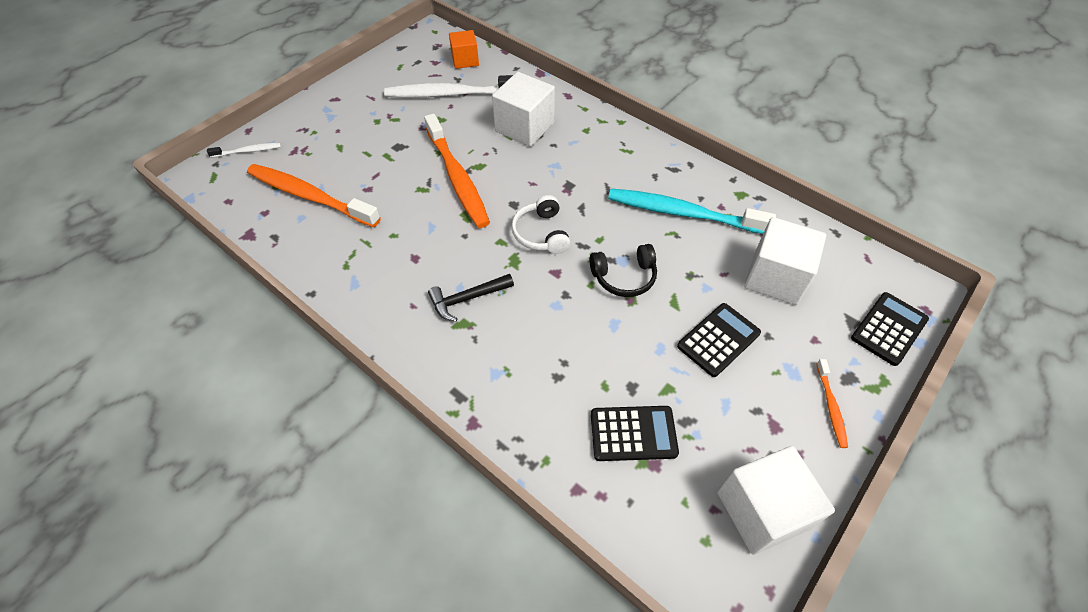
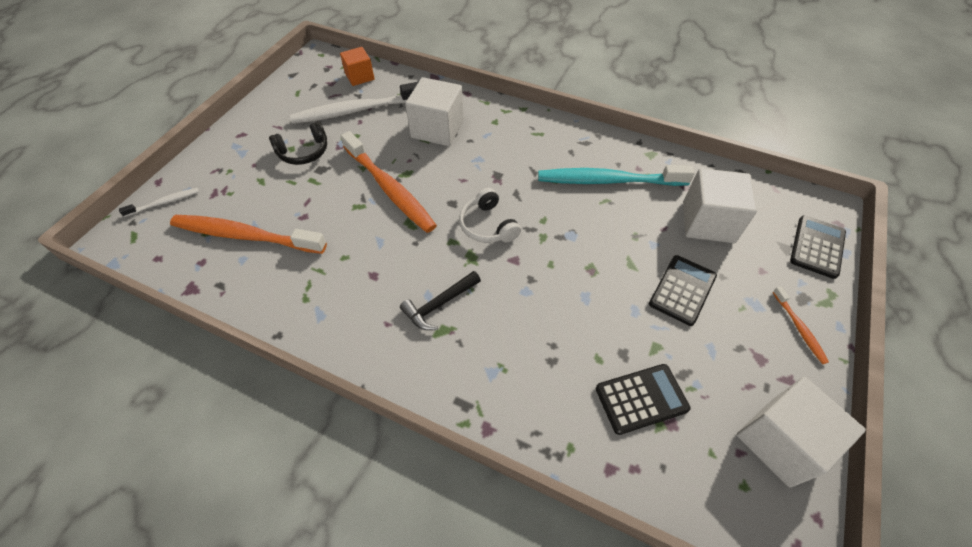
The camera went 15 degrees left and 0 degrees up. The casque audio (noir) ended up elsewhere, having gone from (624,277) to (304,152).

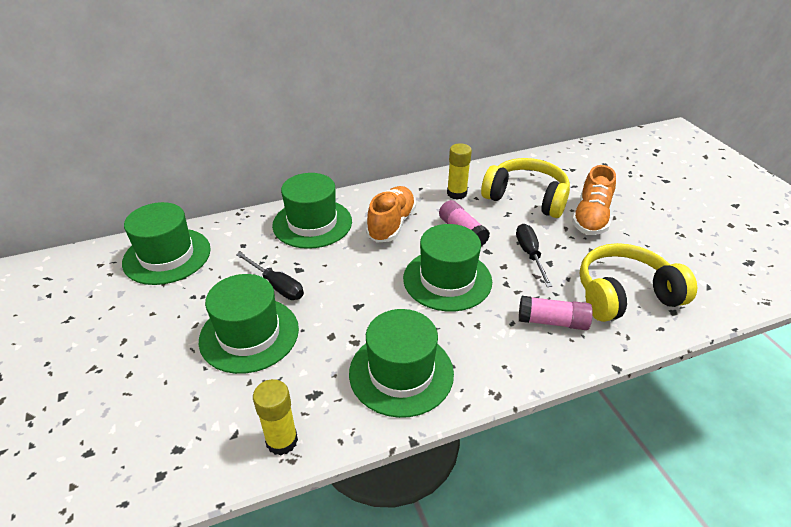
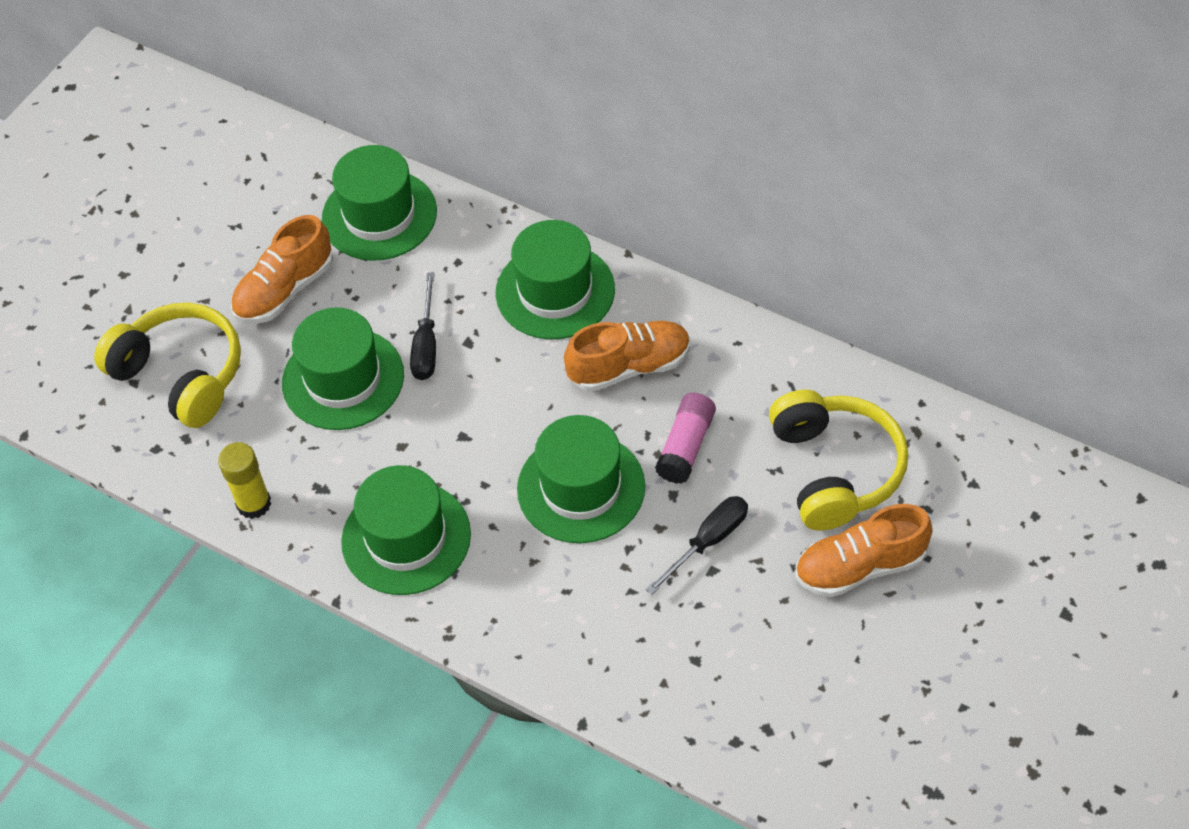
The camera went 55 degrees right and 15 degrees up. The second view lost the bâton de colle (jaune) at (456,193). The second view lost the bâton de colle (rose) at (552,322). The second view gained the chaussure (orange) at (285,290). The casque audio (jaune) ended up elsewhere, having gone from (624,294) to (181,374).

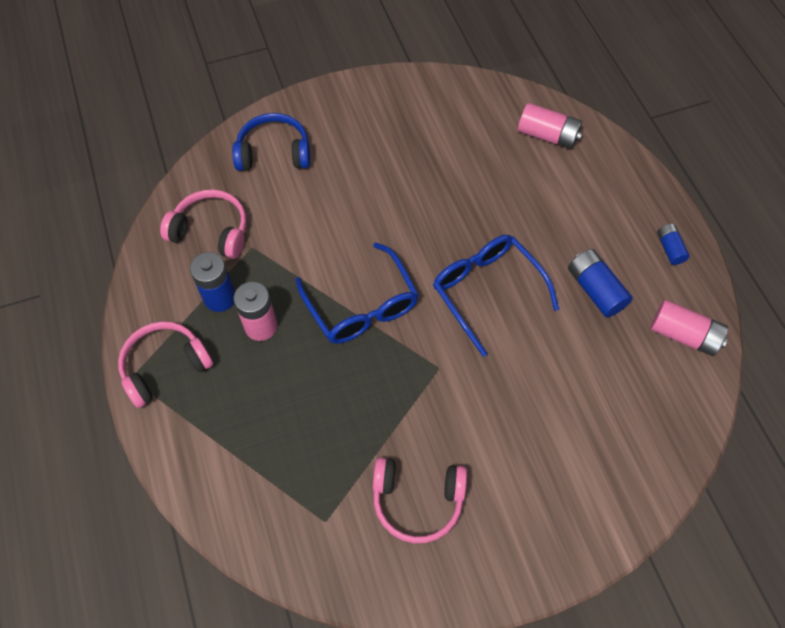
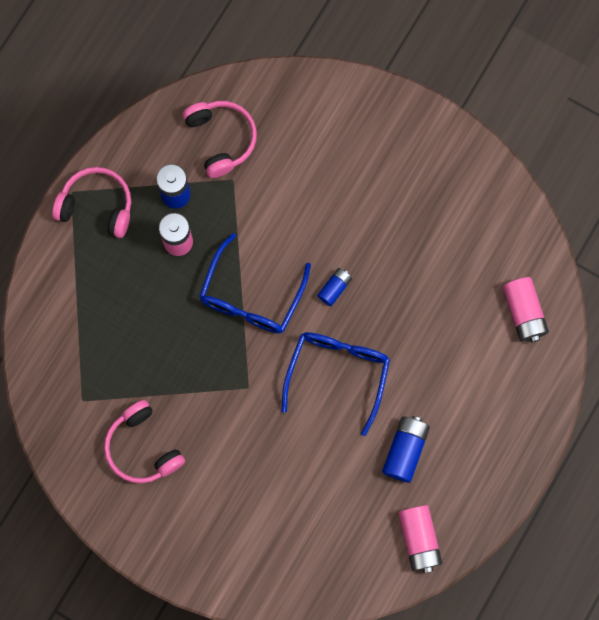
The camera went 50 degrees right and 15 degrees up. The second view lost the casque audio (bleu) at (274,152). The pile (bleu) ended up elsewhere, having gone from (669,248) to (334,288).

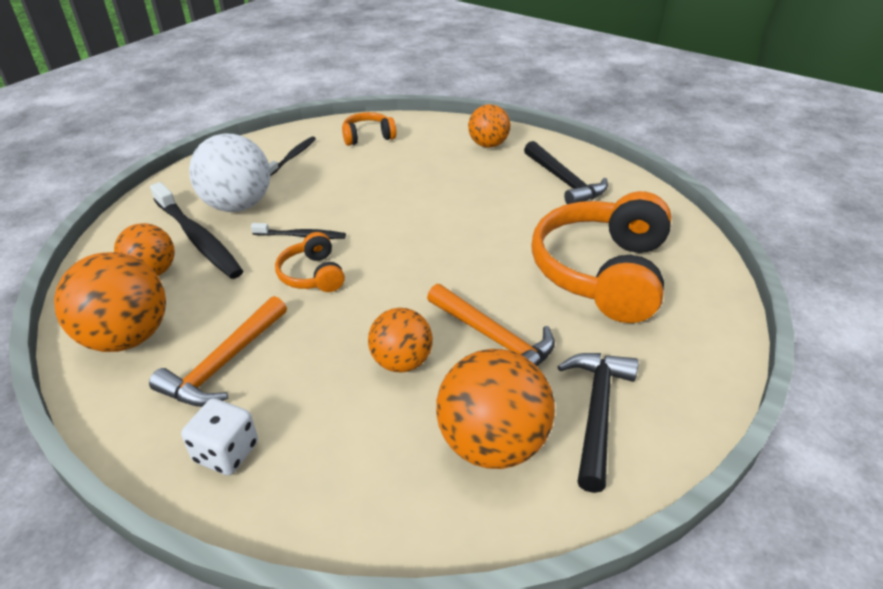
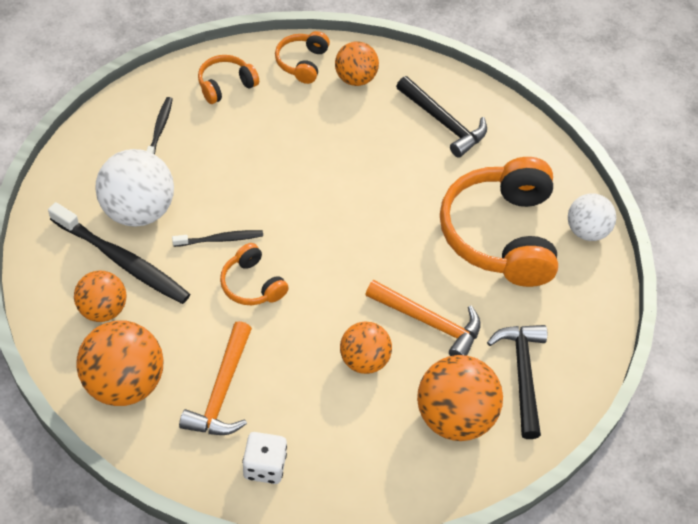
The camera went 20 degrees left and 15 degrees up. The second view gained the casque audio (orange) at (302,63). The second view gained the balle (blanc) at (586,231).

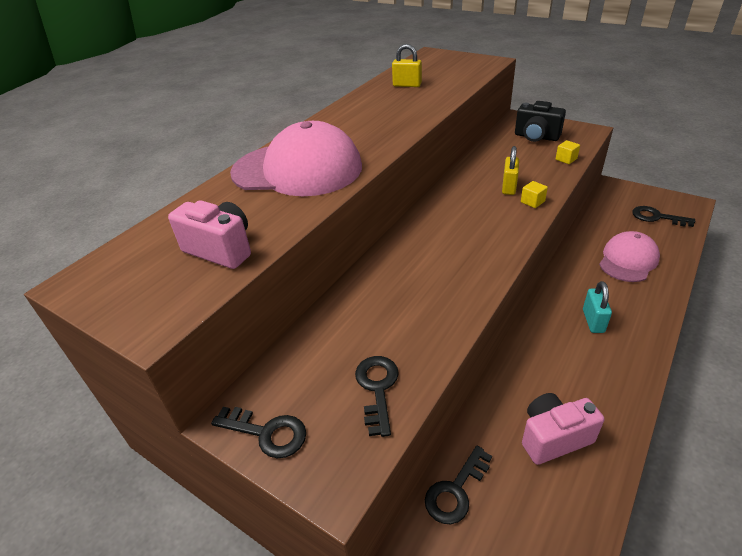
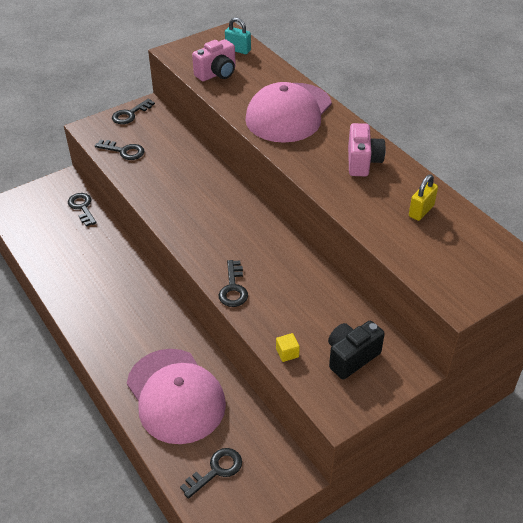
The camera went 110 degrees right and 5 degrees up. The second view lost the cadenas (jaune) at (509,187). The appareil photo (rose) ended up elsewhere, having gone from (553,437) to (362,162). The cadenas (turquoise) ended up elsewhere, having gone from (593,321) to (238,50). Where the cube (jaune) stood at (532,202), the clé (noir) came to stand at (233,288). The size of the casquette (rose) at (628,260) changed by a factor of 1.62.

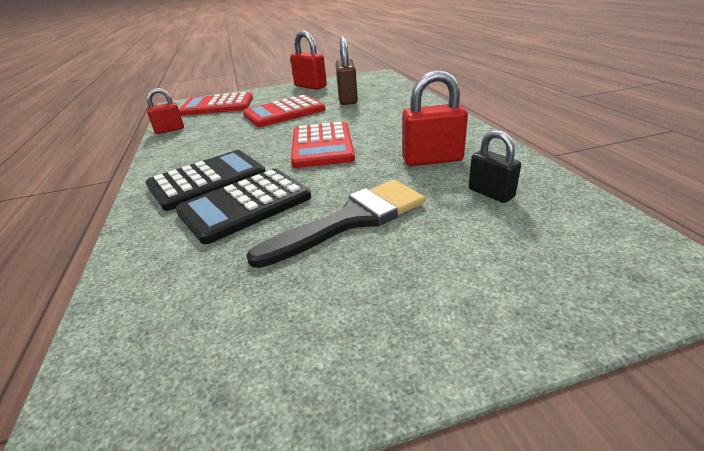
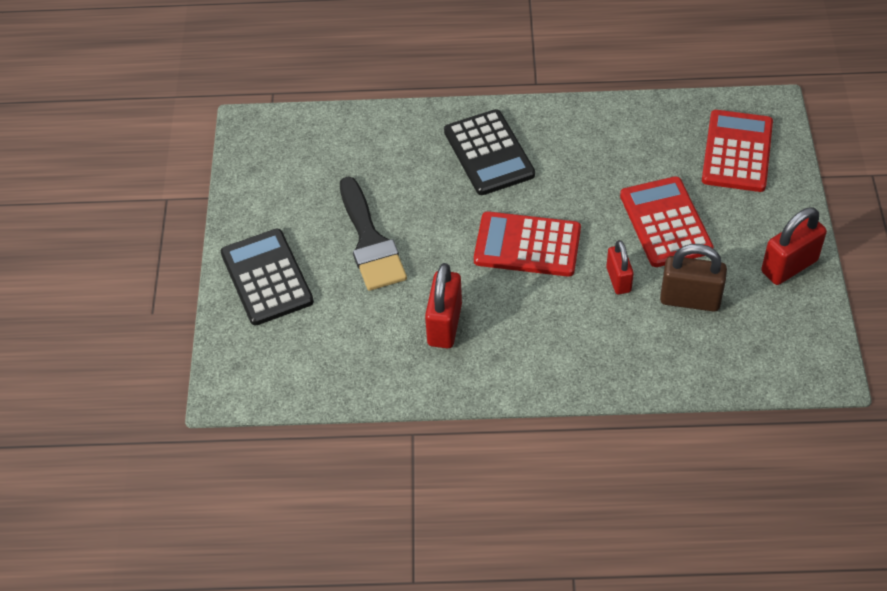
The camera went 105 degrees right and 20 degrees up. The second view lost the cadenas (noir) at (490,193). The cadenas (rouge) ended up elsewhere, having gone from (169,130) to (618,280). The calculatrice (noir) ended up elsewhere, having gone from (245,205) to (267,277).

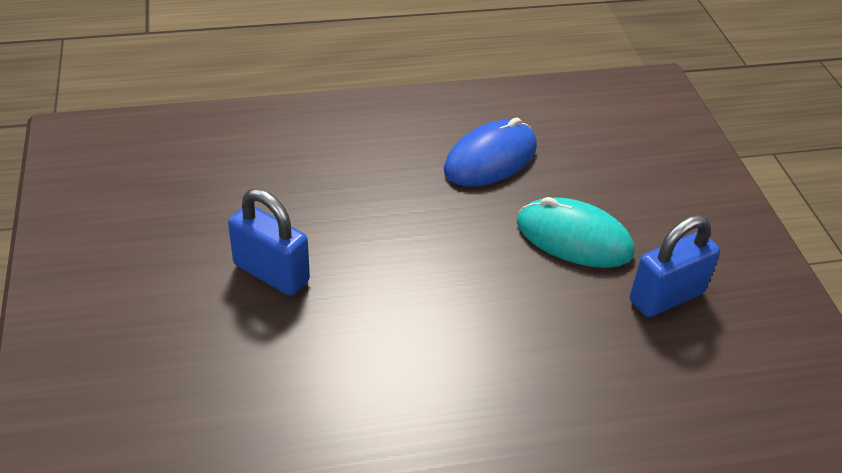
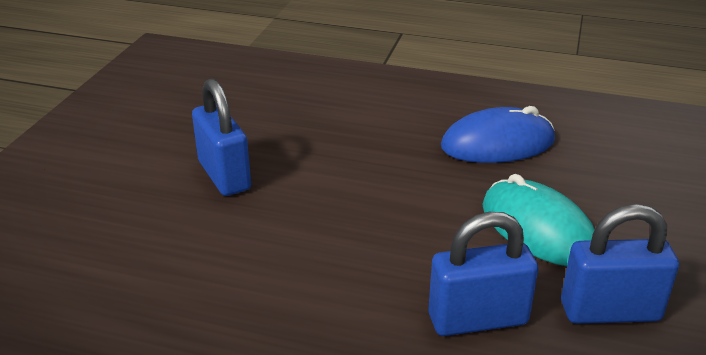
The camera went 30 degrees right and 10 degrees down. The second view gained the cadenas (bleu) at (477,319).

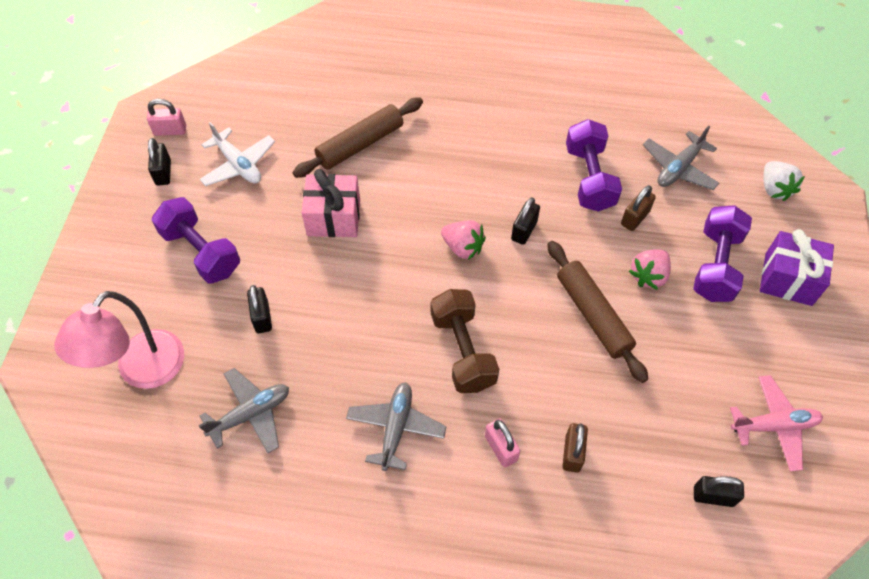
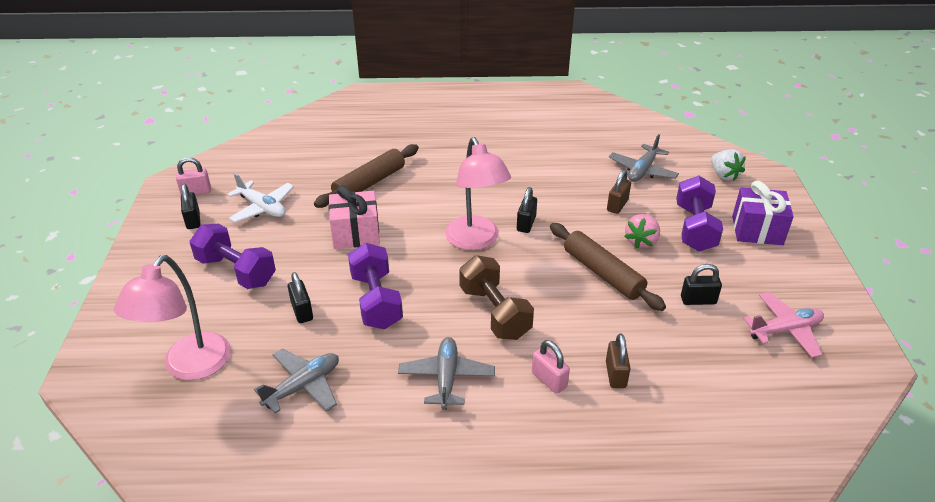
The camera went 10 degrees left and 20 degrees down. The haltère (violet) ended up elsewhere, having gone from (589,178) to (376,301). The cadenas (noir) ended up elsewhere, having gone from (713,496) to (698,300). Where the fraise (rose) stood at (463,247), the lampe (rose) came to stand at (476,241).

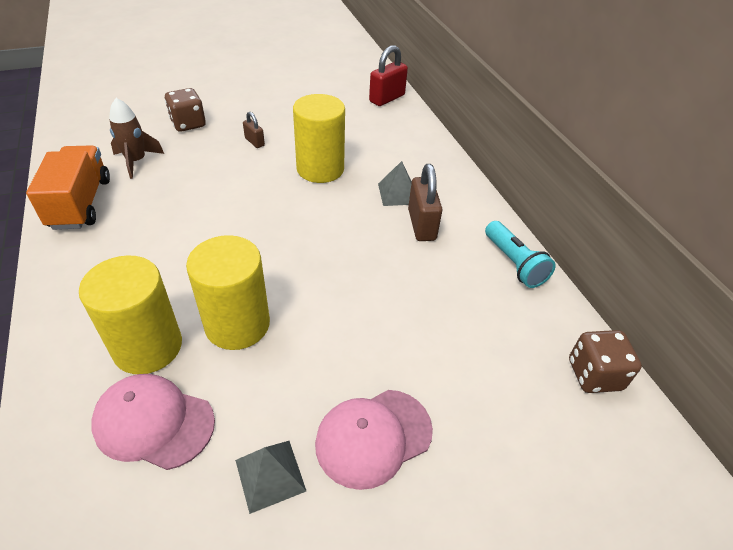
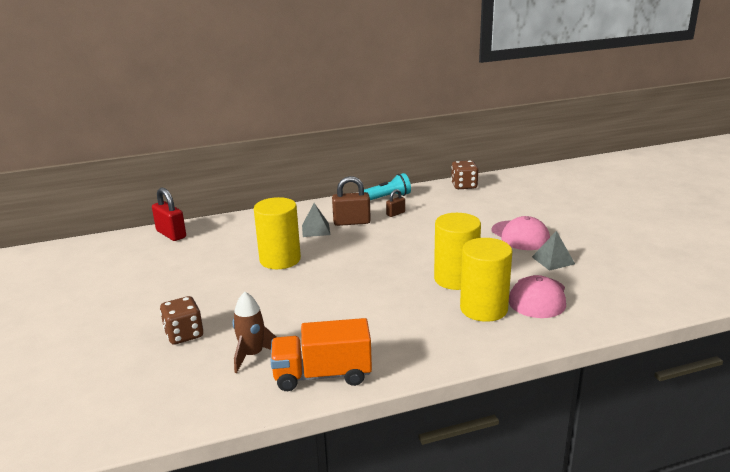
The camera went 85 degrees left and 20 degrees down. The cadenas (marron) ended up elsewhere, having gone from (254,142) to (395,213).

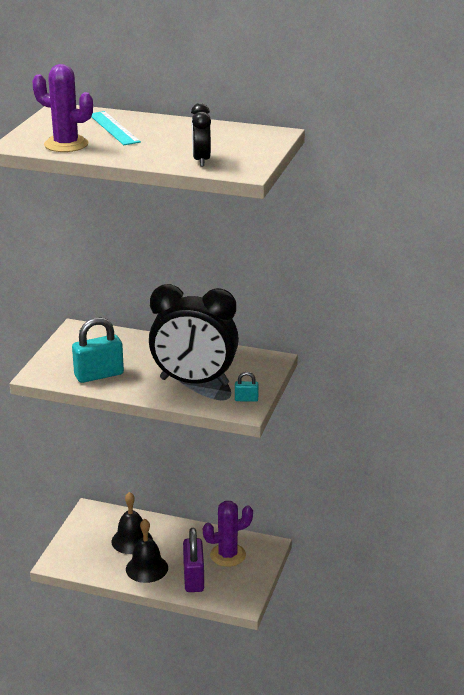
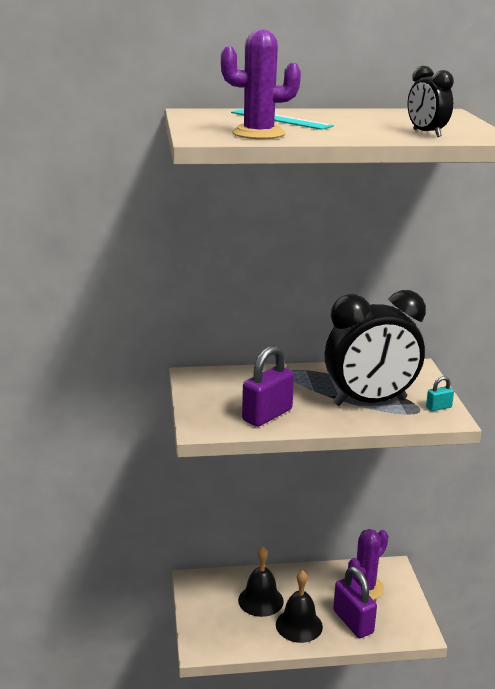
The camera went 25 degrees left and 5 degrees down. What was the cadenas (turquoise) at (99,375) turned into the cadenas (violet) at (267,415).

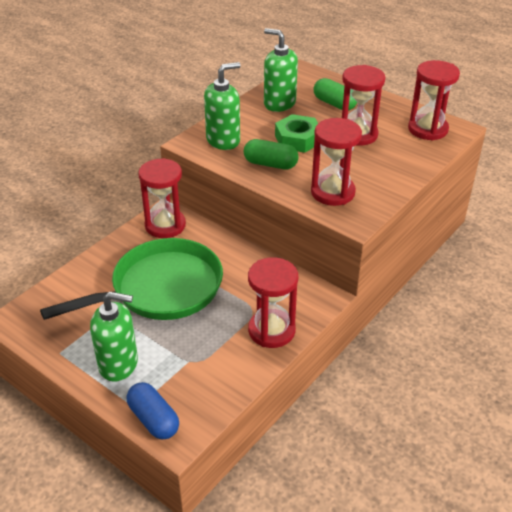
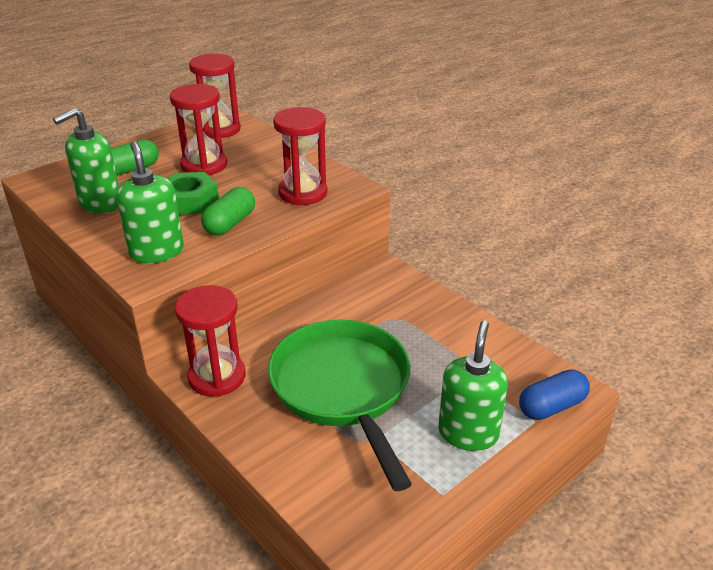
The camera went 80 degrees left and 5 degrees down. The second view lost the sablier (rouge) at (271,330).

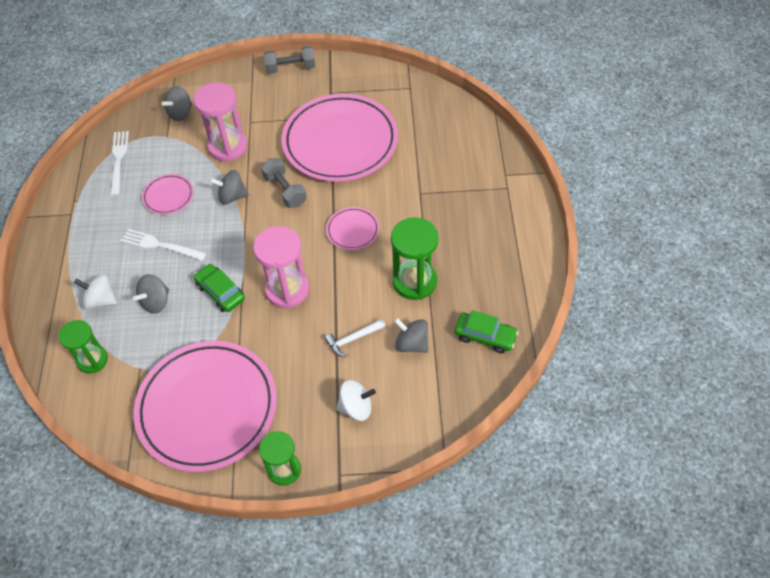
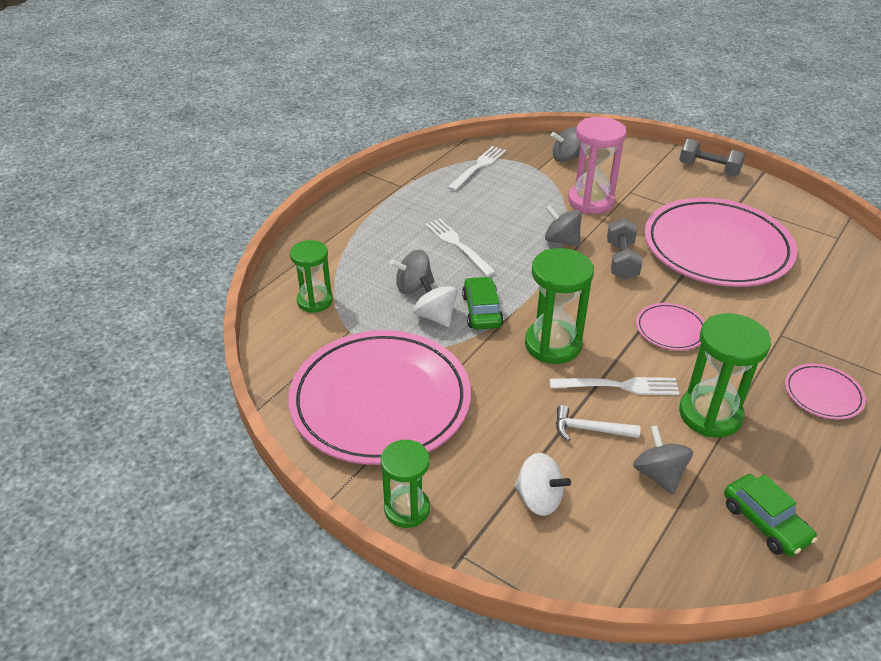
The camera went 35 degrees right and 15 degrees down. The second view gained the fourchette (blanc) at (620,386). The toupie (blanc) ended up elsewhere, having gone from (101,300) to (435,316). The assiette (rose) ended up elsewhere, having gone from (168,196) to (823,394). What was the sablier (rose) at (287,290) turned into the sablier (vert) at (553,345).

